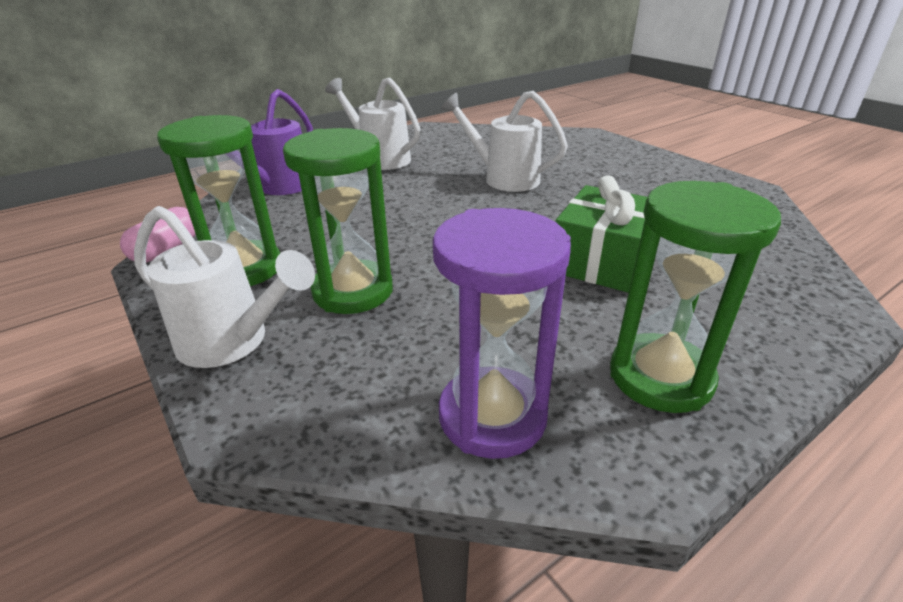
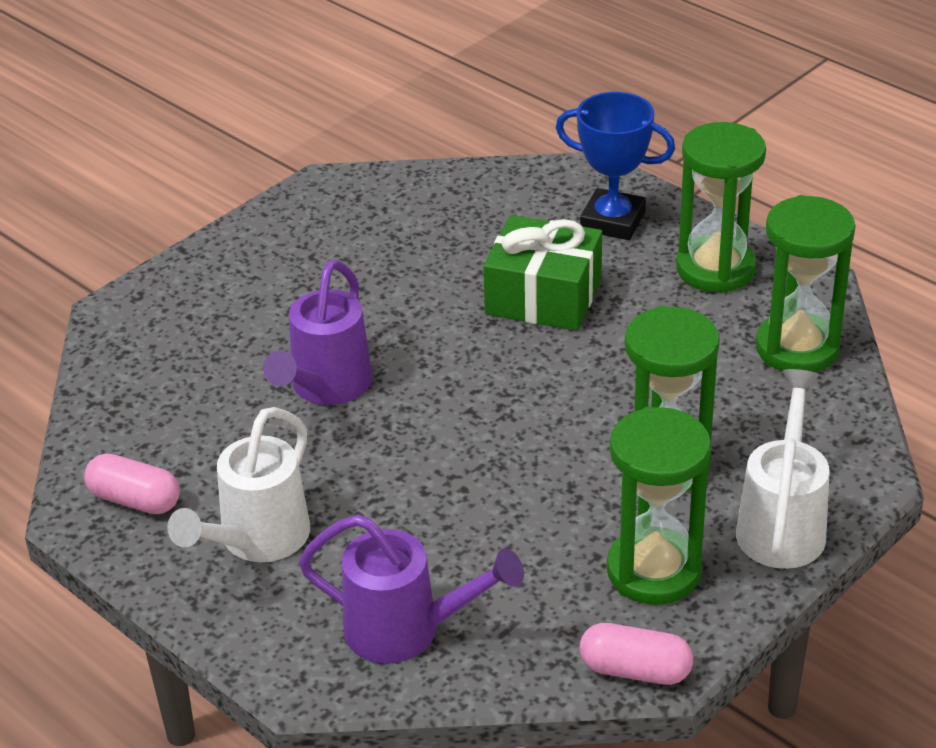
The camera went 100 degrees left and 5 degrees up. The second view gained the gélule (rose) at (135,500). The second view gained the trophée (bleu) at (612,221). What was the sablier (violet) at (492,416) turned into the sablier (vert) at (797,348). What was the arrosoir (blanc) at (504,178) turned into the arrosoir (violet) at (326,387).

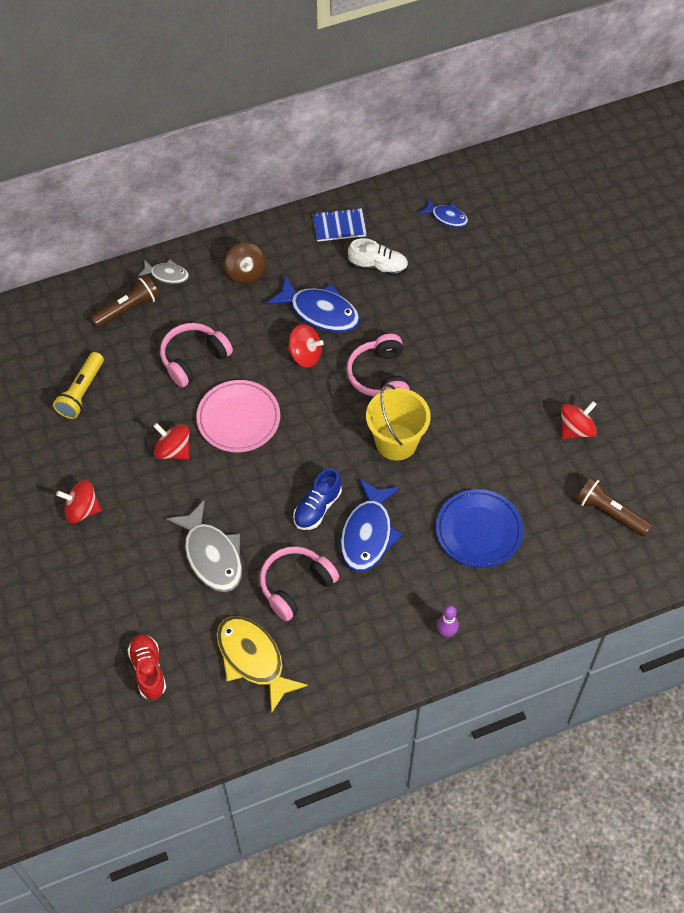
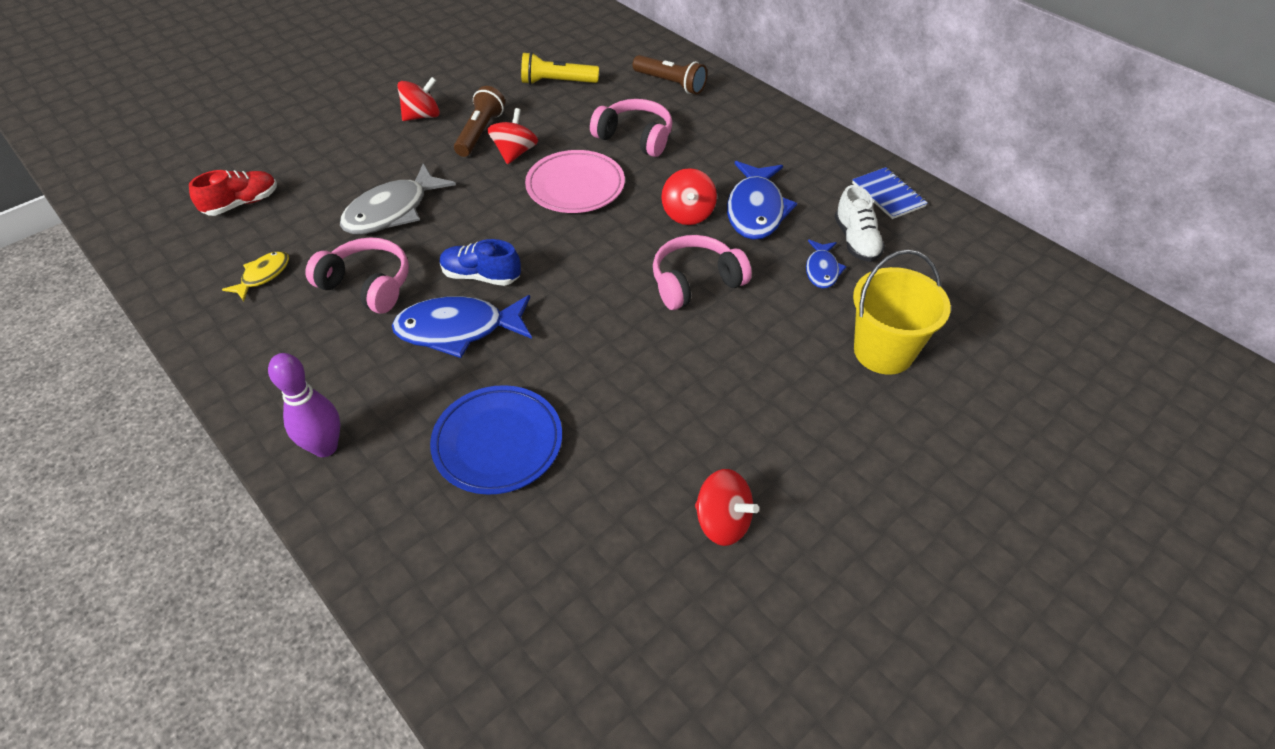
The camera went 70 degrees right and 10 degrees down. The second view lost the poisson (gris) at (167,275). The second view lost the toupie (marron) at (246,273). The seau (jaune) ended up elsewhere, having gone from (396,442) to (883,351). The poisson (bleu) ended up elsewhere, having gone from (447,217) to (822,270). The lampe de poche (marron) ended up elsewhere, having gone from (609,513) to (480,132). The toupie (rouge) at (82,510) ended up facing another way, 75 degrees clockwise from before. The size of the poisson (jaune) at (253,659) changed by a factor of 0.54. The size of the quille (violet) at (446,632) changed by a factor of 1.59.

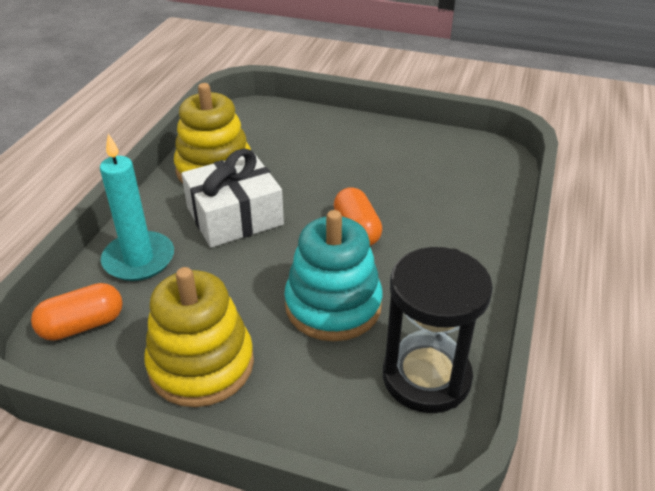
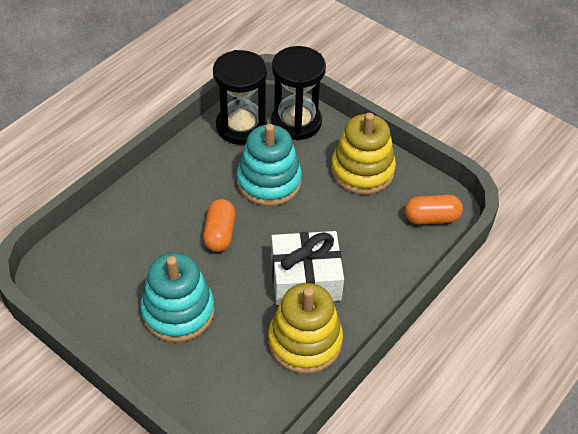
The camera went 160 degrees left and 10 degrees up. The second view lost the bougie (turquoise) at (139,259). The second view gained the jouet à empiler (turquoise) at (178,311). The second view gained the sablier (noir) at (296,122).

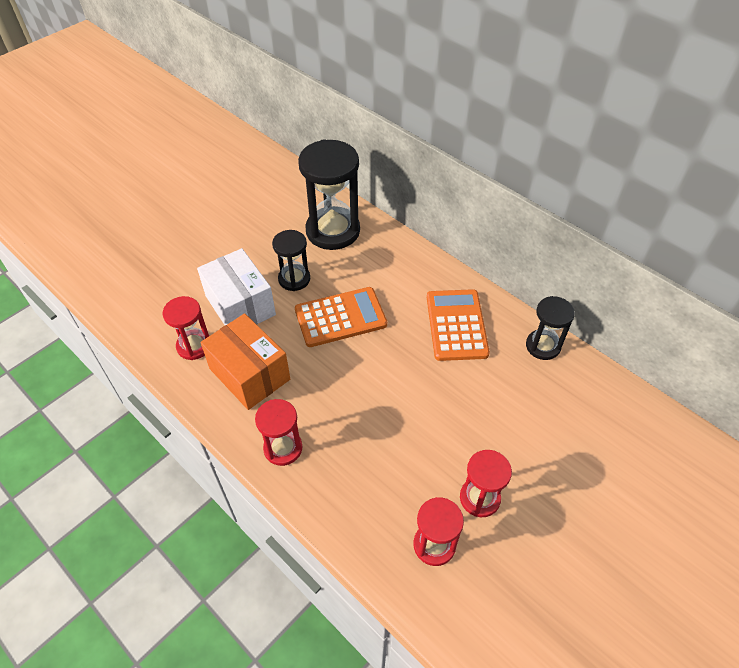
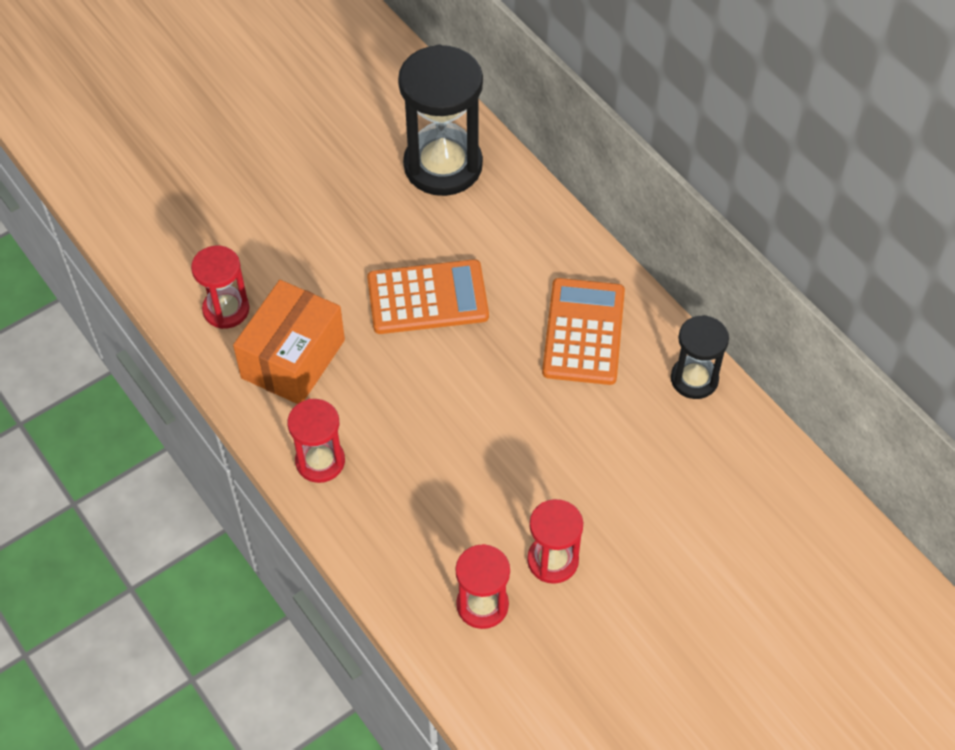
The camera went 10 degrees right and 5 degrees up. The second view lost the boîte (blanc) at (240,305). The second view lost the sablier (noir) at (294,279). The boîte (orange) at (249,374) ended up facing another way, 60 degrees clockwise from before.

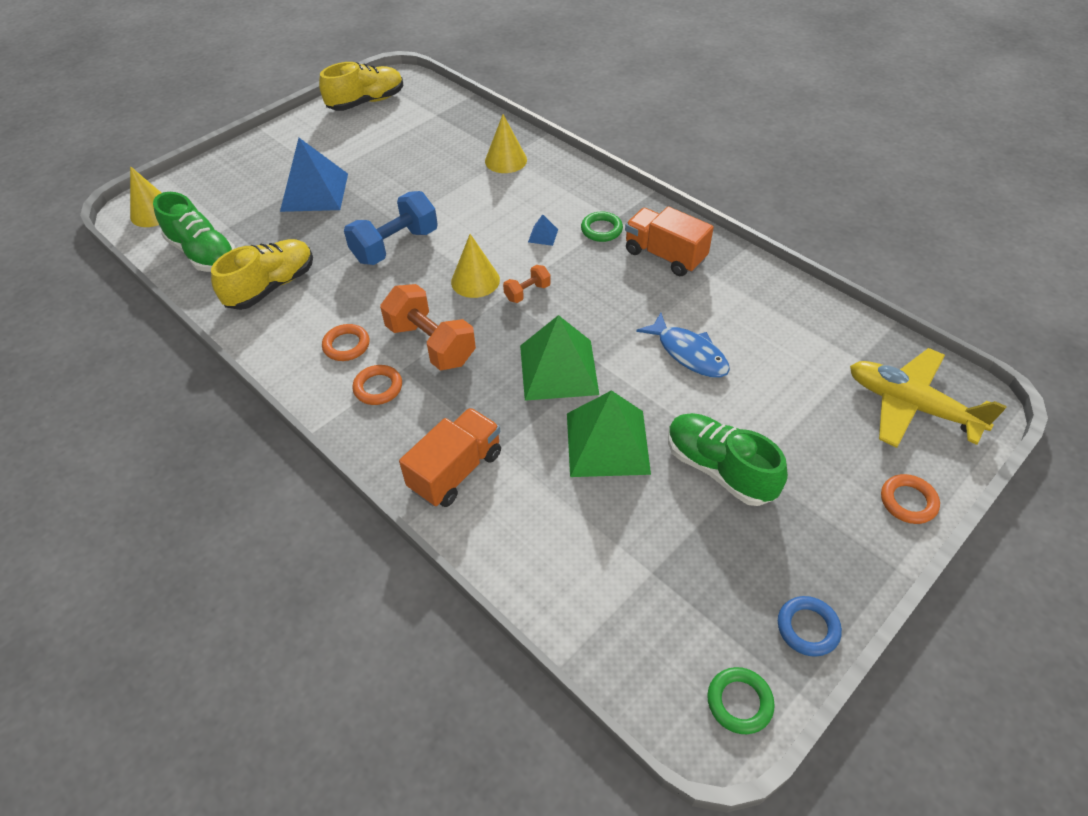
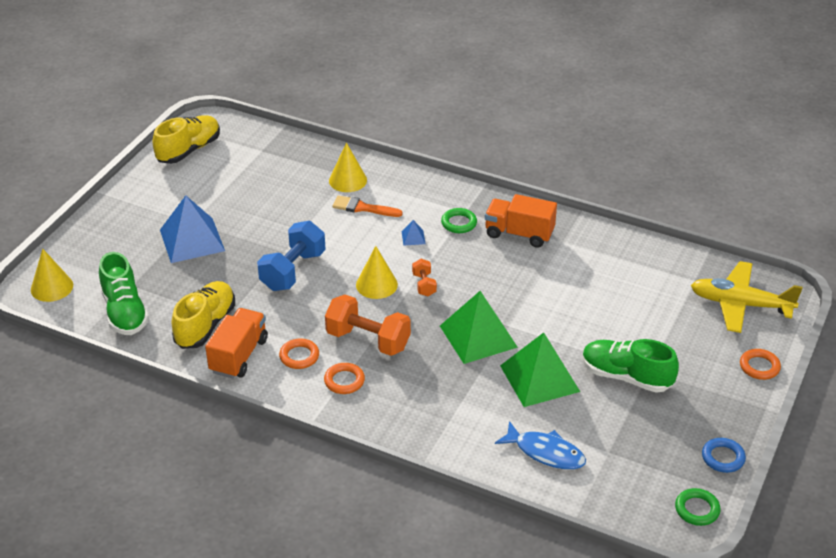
The camera went 20 degrees left and 10 degrees down. The second view gained the pinceau (orange) at (362,208). The camion (orange) ended up elsewhere, having gone from (456,470) to (239,355). The poisson (bleu) ended up elsewhere, having gone from (688,353) to (545,452). The chaussure (vert) at (203,253) ended up facing another way, 45 degrees clockwise from before. The haltère (orange) at (527,292) ended up facing another way, 45 degrees counterclockwise from before.

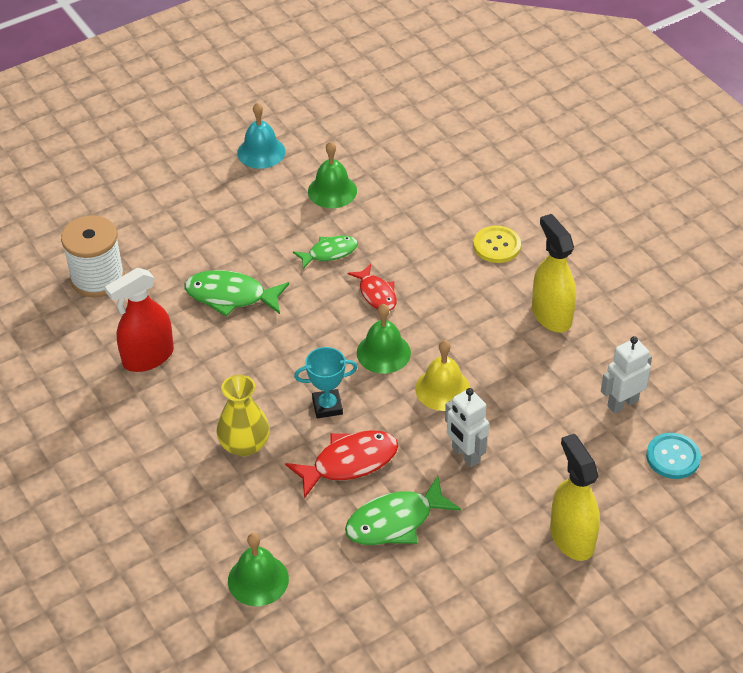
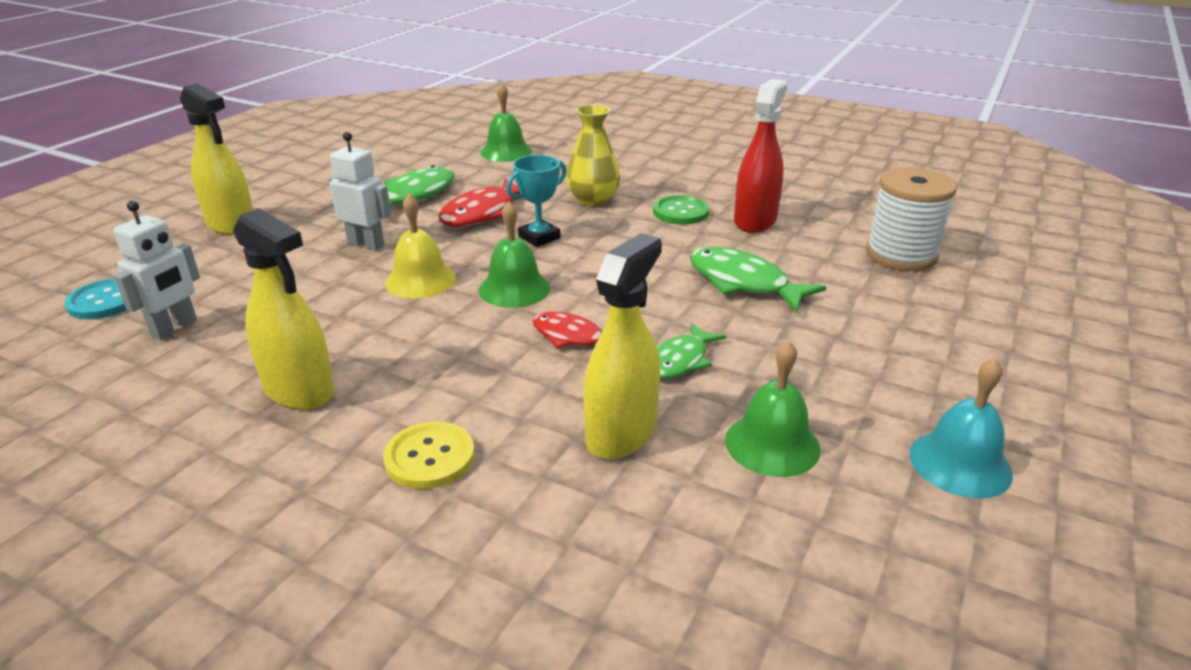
The camera went 150 degrees right and 15 degrees down. The second view gained the vaporisateur (jaune) at (621,433). The second view gained the bouton (vert) at (680,212). The poisson (vert) at (231,296) ended up facing another way, 120 degrees counterclockwise from before.

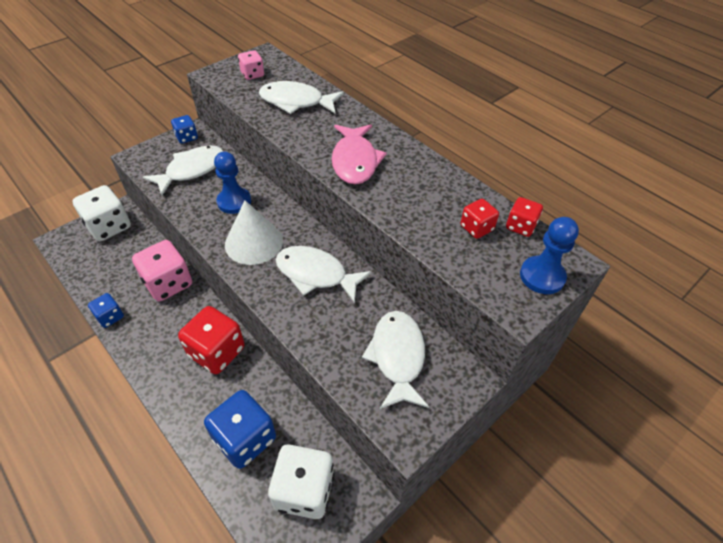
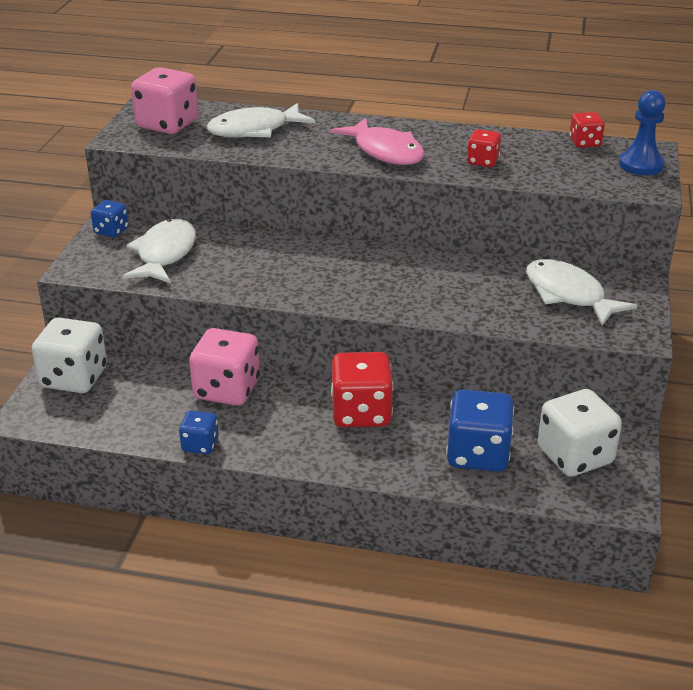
The camera went 35 degrees left and 15 degrees down. The second view lost the pion (bleu) at (234,202). The second view lost the cône (blanc) at (254,242). The second view lost the poisson (blanc) at (316,274). The dé (rouge) ended up elsewhere, having gone from (476,228) to (483,161). The size of the dé (rose) at (252,74) changed by a factor of 1.86.

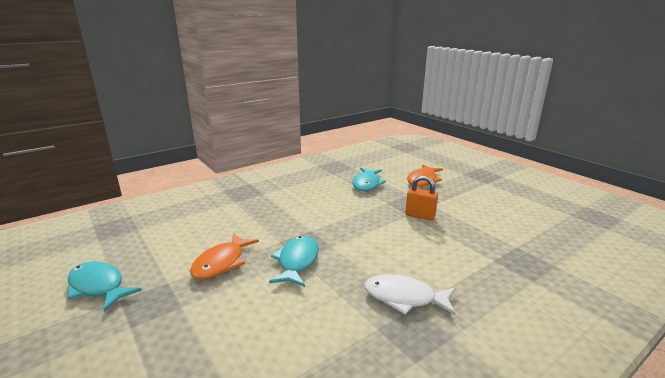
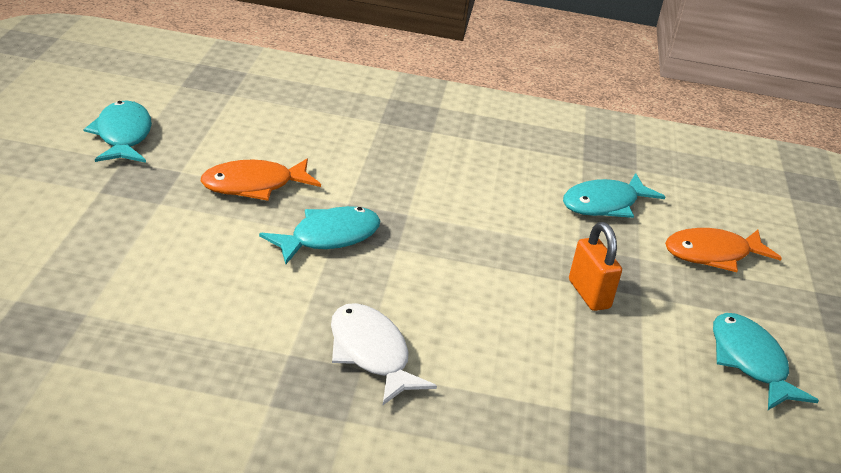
The camera went 40 degrees right and 10 degrees up. The second view gained the poisson (turquoise) at (750,362).

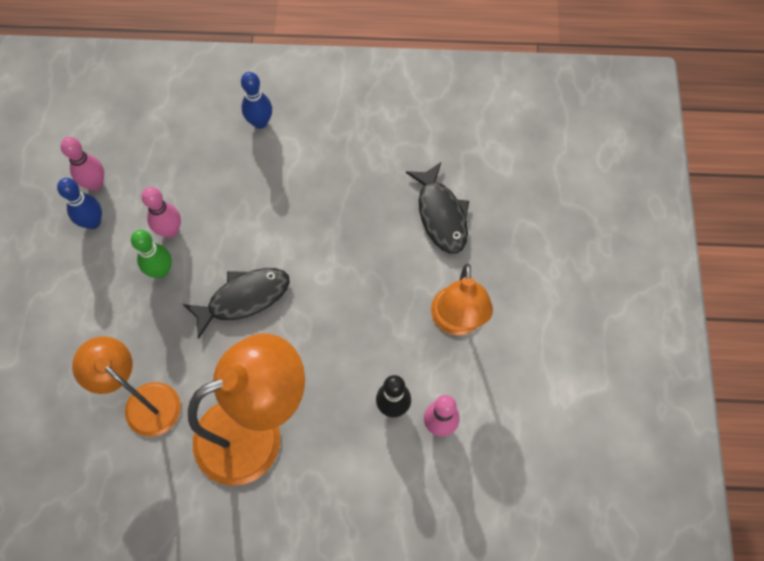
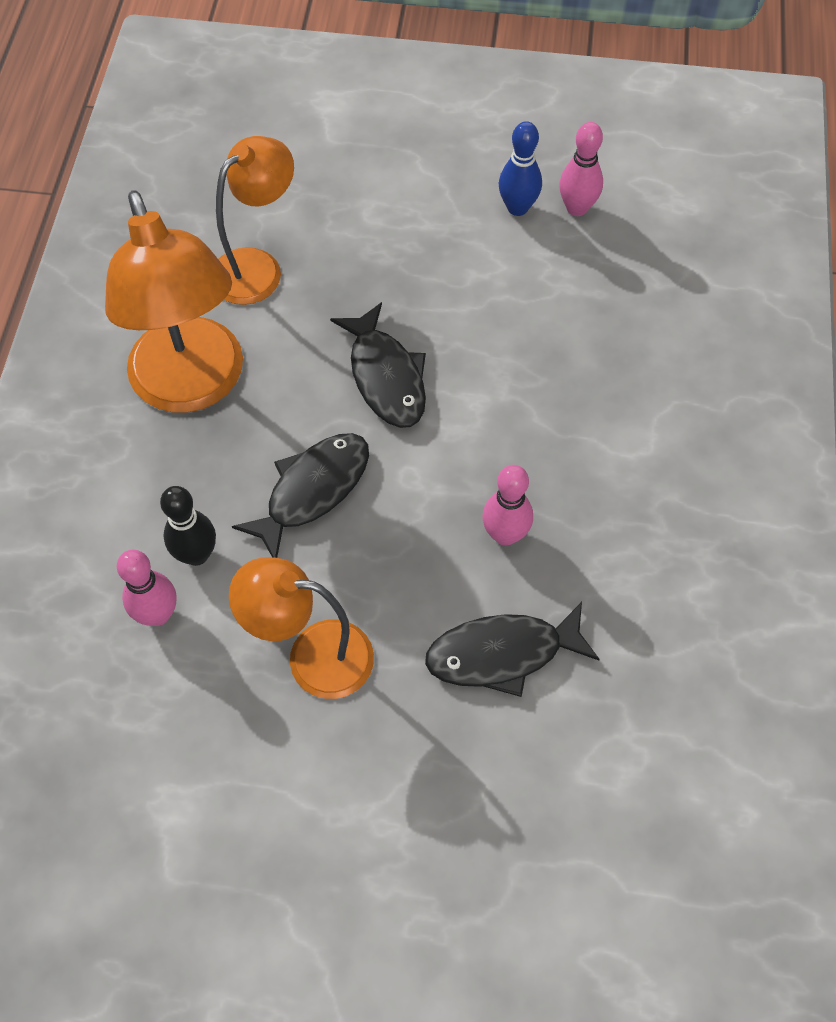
The camera went 95 degrees right and 5 degrees down. The second view lost the quille (vert) at (161,271). The second view lost the quille (bleu) at (260,122). The second view gained the poisson (noir) at (313,491). The quille (rose) ended up elsewhere, having gone from (170,231) to (505,534).

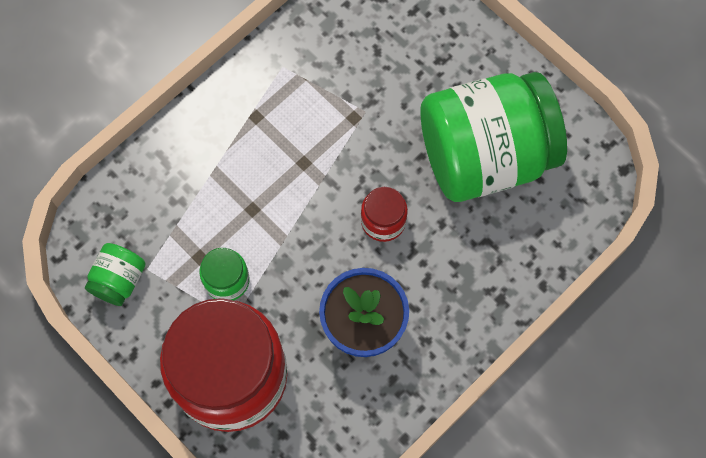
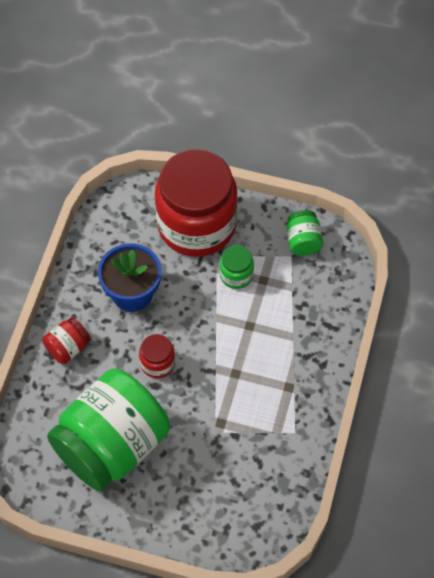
The camera went 150 degrees right and 10 degrees down. The second view gained the bocal (rouge) at (68,348).

